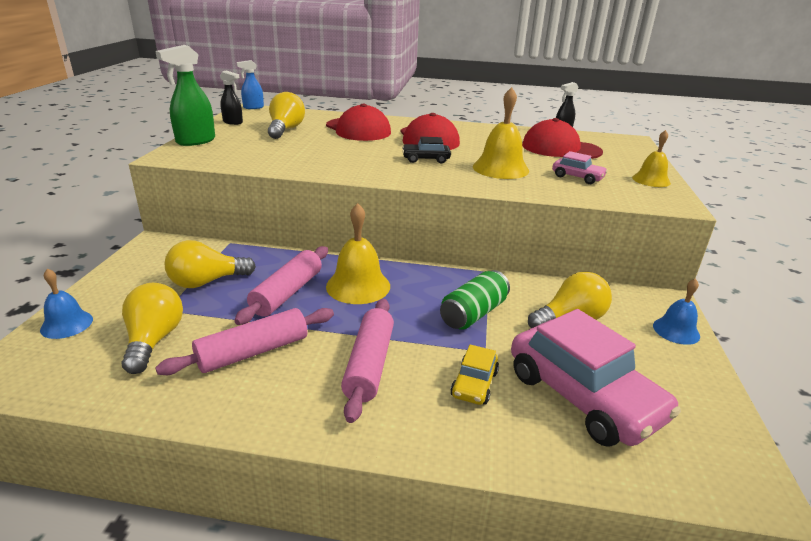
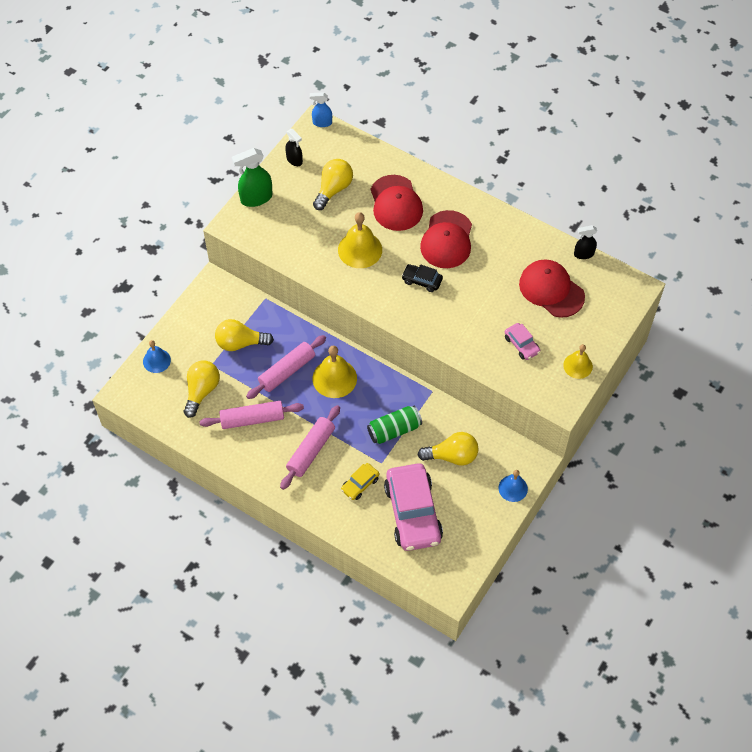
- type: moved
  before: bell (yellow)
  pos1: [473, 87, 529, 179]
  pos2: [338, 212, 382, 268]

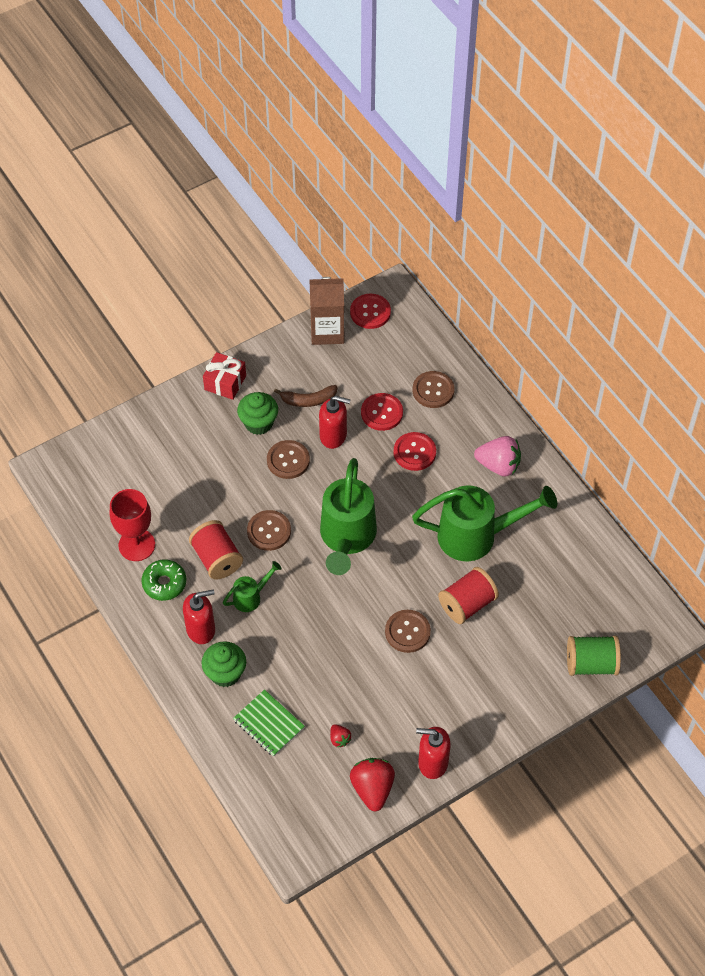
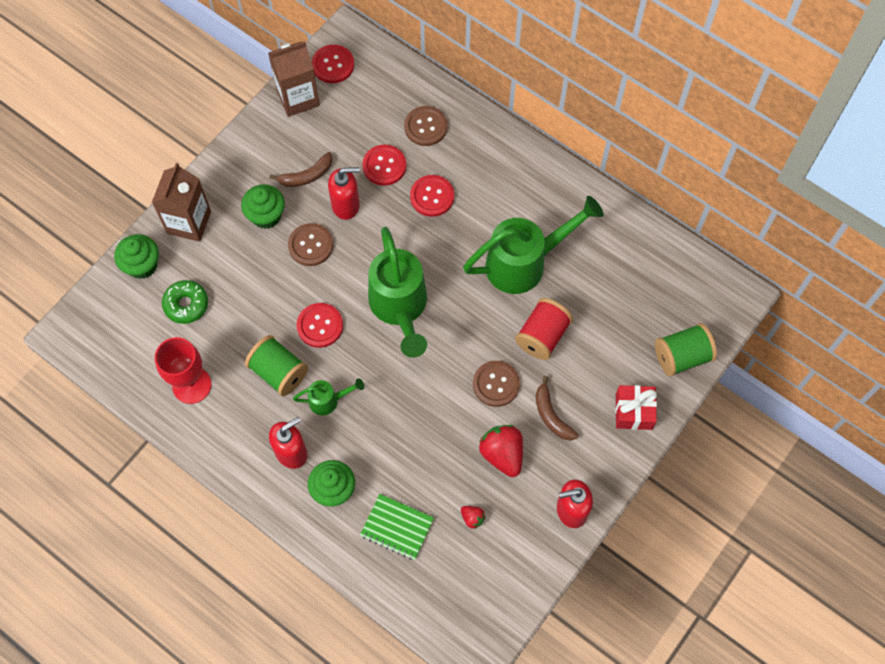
- type: moved
  before: donut (green)
  pos1: [141, 559, 186, 601]
  pos2: [162, 280, 208, 324]
- type: recoloured
  before: spool (red)
  after: spool (green)
  pos1: [189, 520, 243, 579]
  pos2: [245, 335, 308, 396]
- type: moved
  before: gift (red)
  pos1: [203, 352, 246, 400]
  pos2: [615, 385, 657, 430]
- type: turned
  before: watering can (green)
  pos1: [223, 561, 282, 612]
  pos2: [293, 378, 364, 415]
  turn: 45
- type: recoloured
  before: button (brown)
  after: button (red)
  pos1: [247, 510, 291, 551]
  pos2: [297, 303, 343, 348]
- type: moved
  before: strawberry (red)
  pos1: [350, 758, 395, 811]
  pos2: [479, 425, 523, 477]
- type: removed
  before: strawberry (pink)
  pos1: [474, 436, 521, 477]
- type: added
  after: cupcake (green)
  pos2: [114, 234, 159, 279]
- type: added
  after: carton (brown)
  pos2: [152, 163, 211, 242]
- type: added
  after: banana (brown)
  pos2: [536, 376, 578, 441]

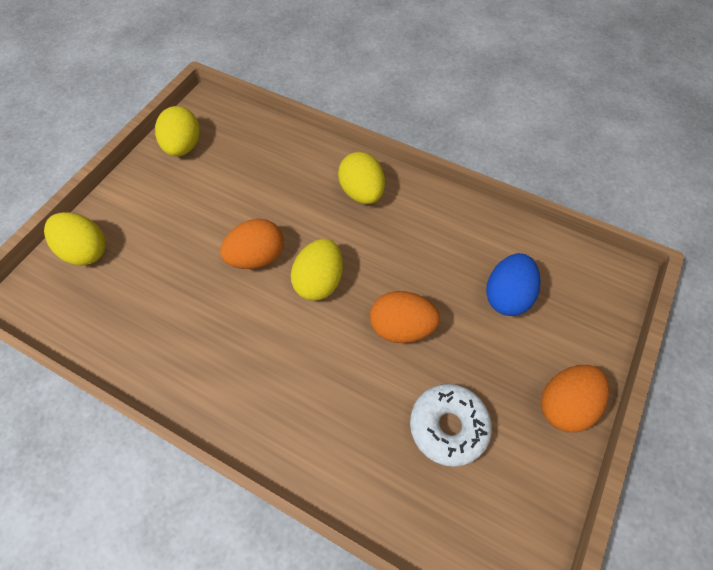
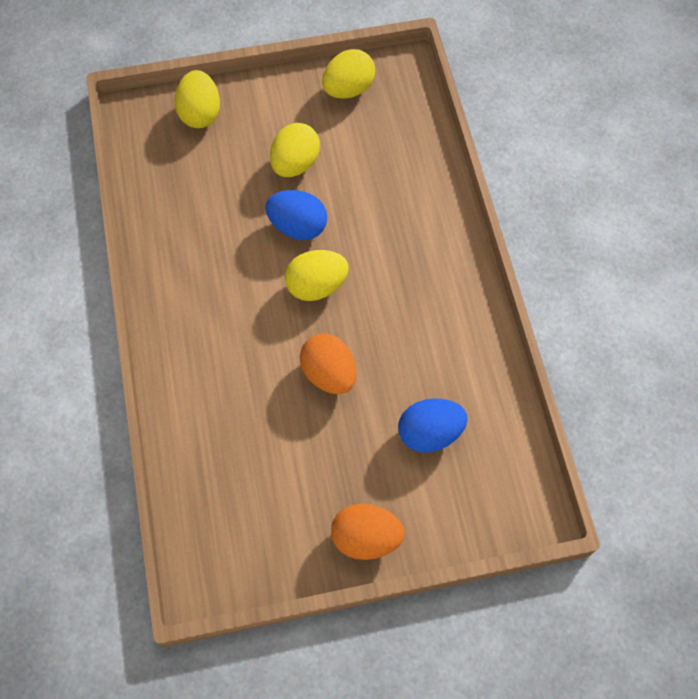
- type: recoloured
  before: egg (orange)
  after: egg (blue)
  pos1: [220, 219, 284, 269]
  pos2: [265, 190, 327, 240]
- type: moved
  before: egg (yellow)
  pos1: [338, 152, 385, 204]
  pos2: [270, 123, 320, 177]
- type: removed
  before: donut (white)
  pos1: [410, 384, 492, 467]

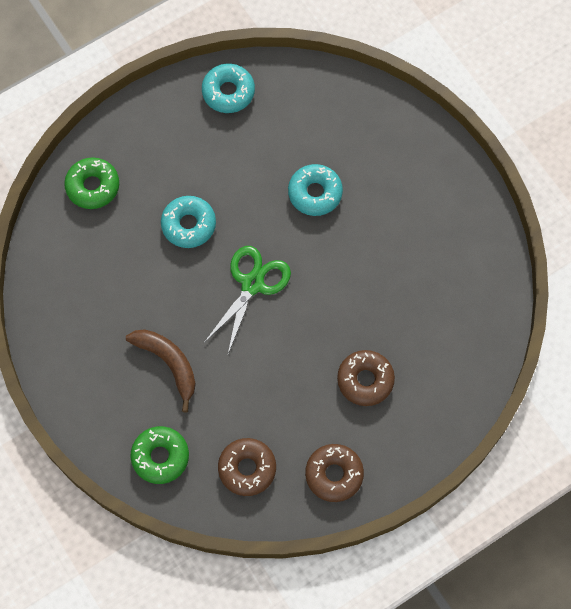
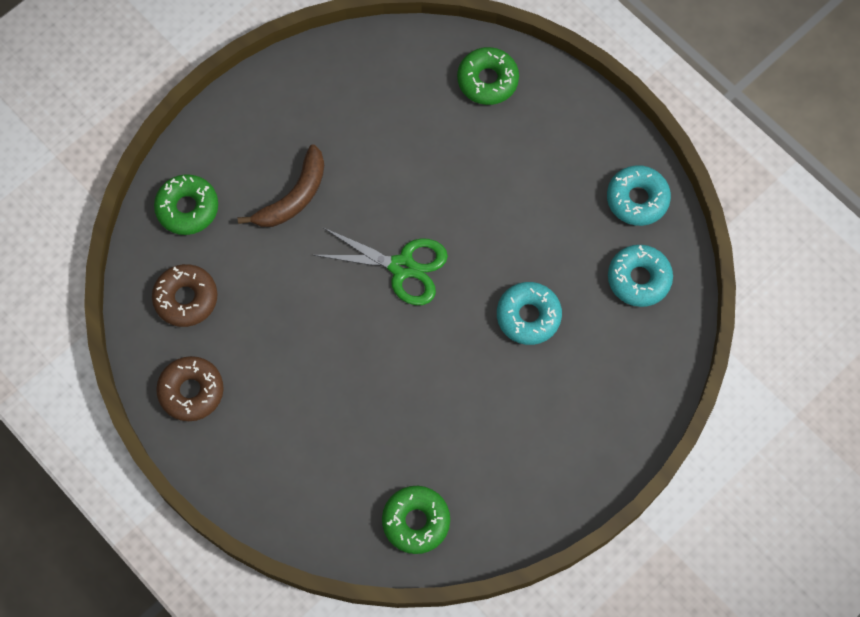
- type: moved
  before: donut (turquoise)
  pos1: [161, 196, 216, 248]
  pos2: [608, 245, 673, 307]
- type: removed
  before: donut (brown)
  pos1: [337, 350, 395, 406]
- type: added
  after: donut (green)
  pos2: [382, 486, 450, 554]

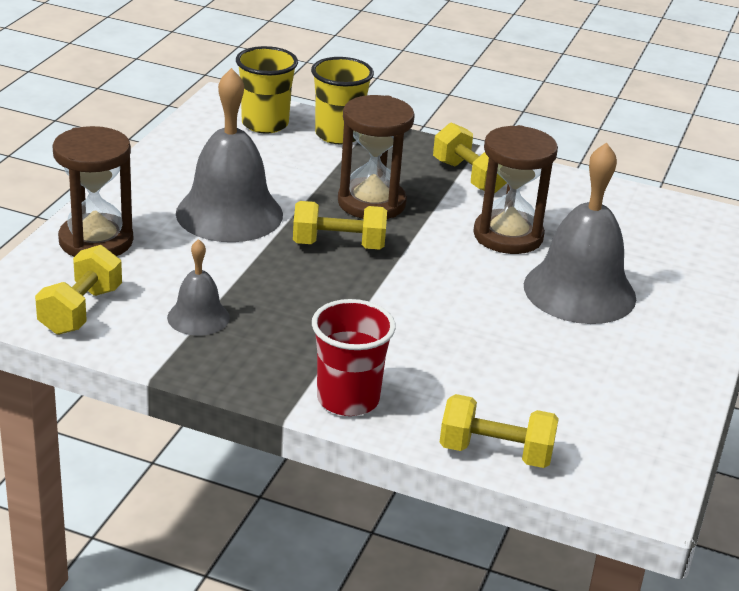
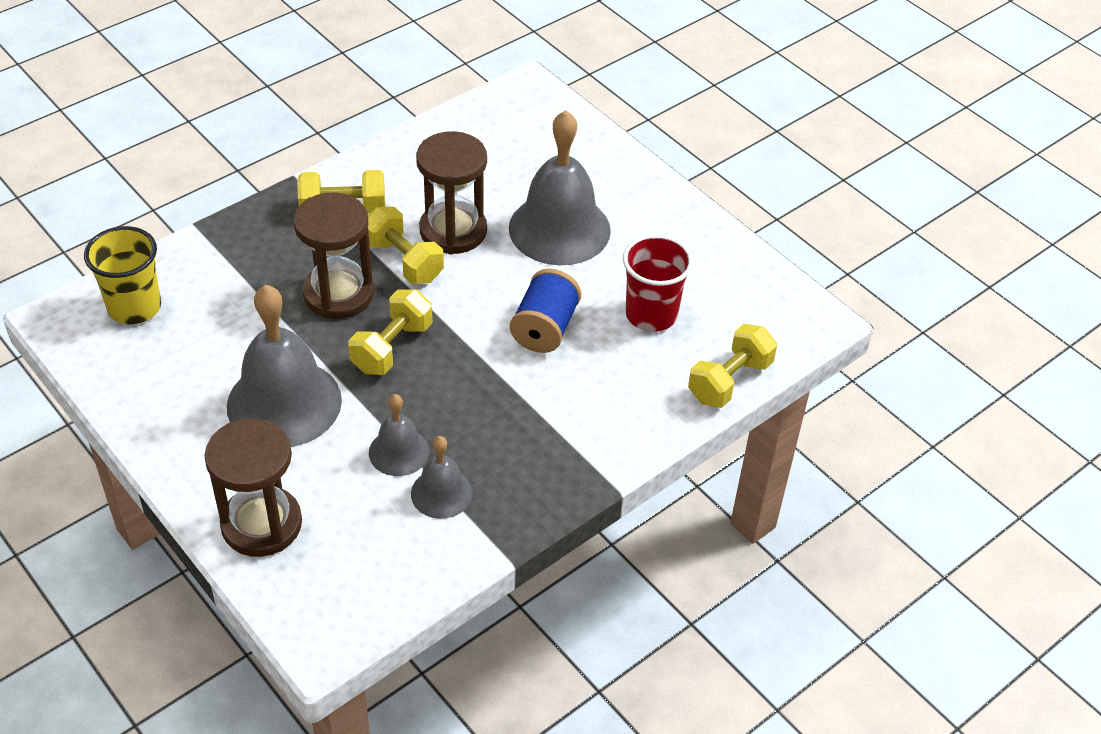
- type: moved
  before: dumbbell (yellow)
  pos1: [35, 245, 122, 335]
  pos2: [368, 207, 444, 284]
- type: removed
  before: cup (yellow)
  pos1: [311, 57, 374, 145]
- type: moved
  before: cup (red)
  pos1: [312, 299, 396, 416]
  pos2: [623, 234, 693, 332]
- type: added
  after: bell (grey)
  pos2: [369, 394, 429, 476]
- type: added
  after: spool (blue)
  pos2: [510, 269, 581, 353]

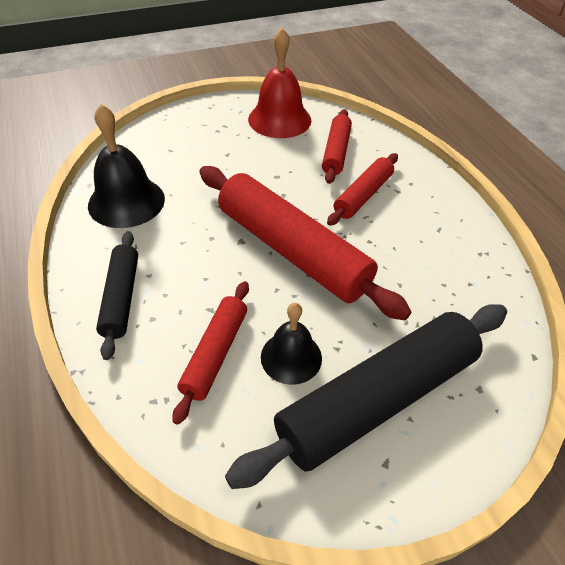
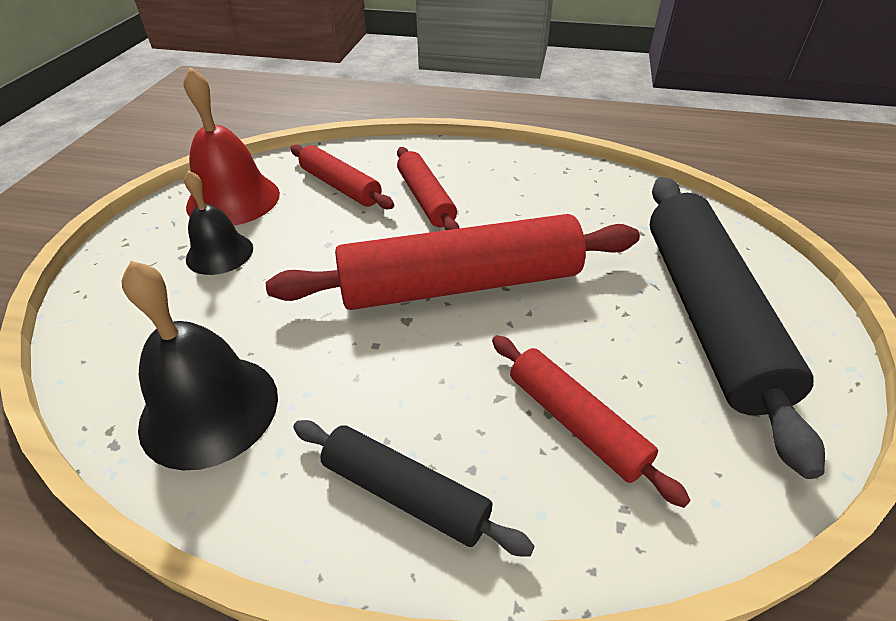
- type: moved
  before: bell (black)
  pos1: [261, 303, 322, 385]
  pos2: [184, 170, 253, 275]

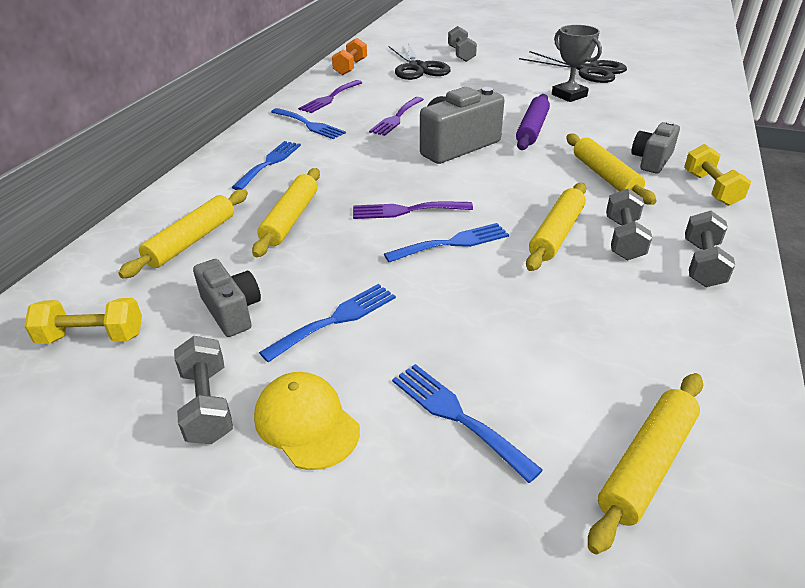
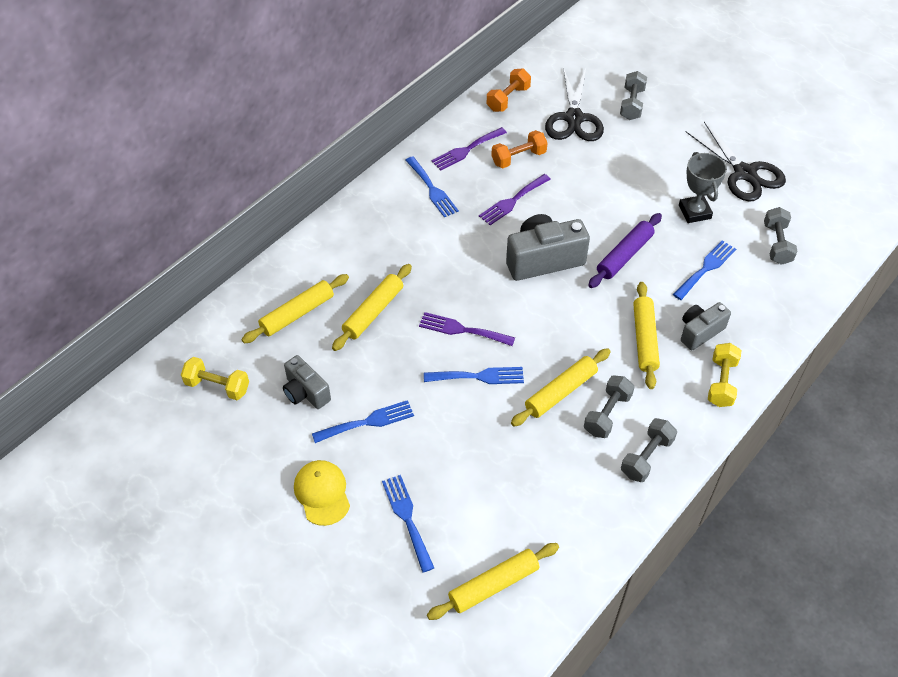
- type: moved
  before: dumbbell (grey)
  pos1: [174, 336, 233, 444]
  pos2: [764, 207, 798, 265]
- type: turned
  before: camera (grey)
  pos1: [193, 259, 261, 337]
  pos2: [283, 355, 331, 409]
  turn: 150
- type: moved
  before: fork (blue)
  pos1: [232, 141, 301, 190]
  pos2: [673, 240, 736, 300]
- type: added
  after: dumbbell (orange)
  pos2: [491, 130, 547, 168]

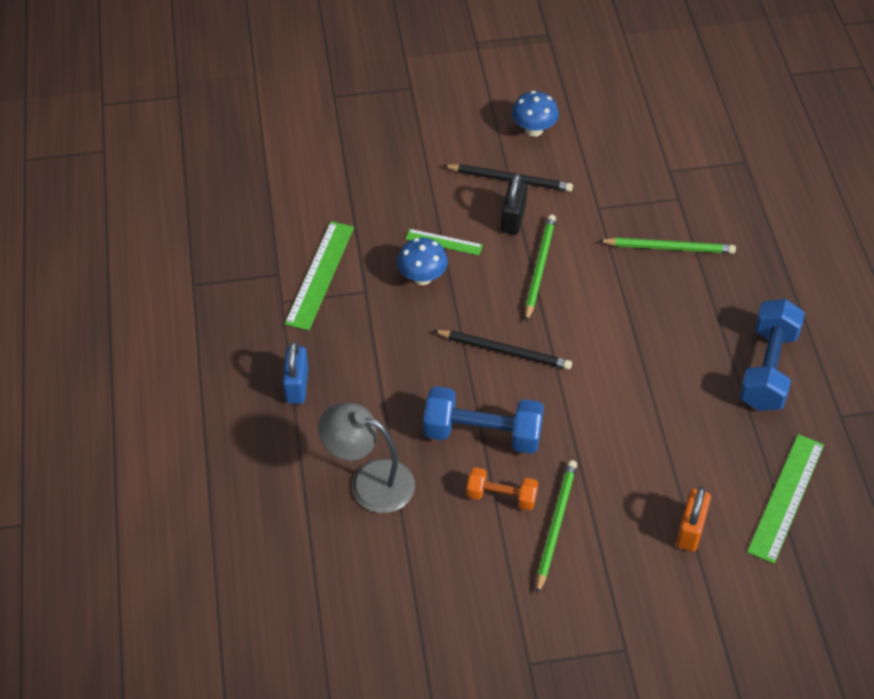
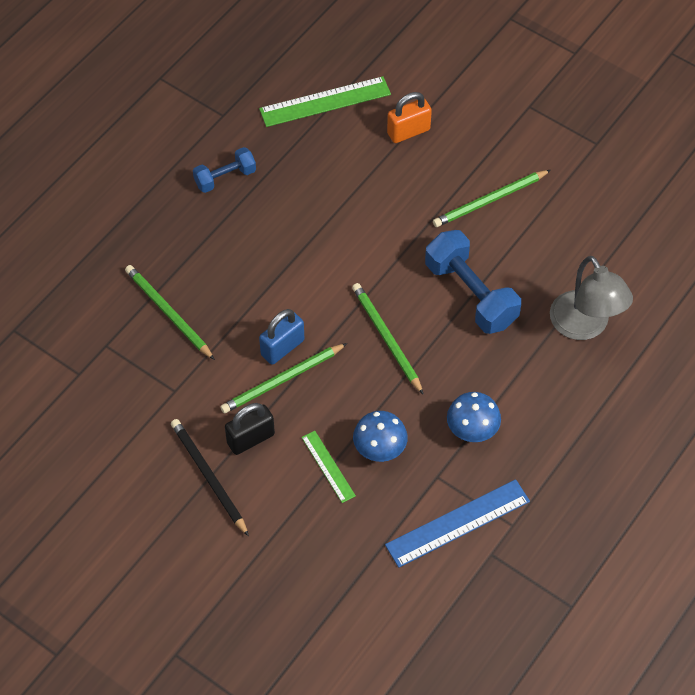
- type: moved
  before: padlock (blue)
  pos1: [283, 341, 309, 404]
  pos2: [259, 309, 304, 365]
- type: recoloured
  before: ruler (green)
  after: ruler (blue)
  pos1: [285, 221, 354, 330]
  pos2: [385, 479, 530, 568]
- type: recoloured
  before: pencil (black)
  after: pencil (green)
  pos1: [433, 330, 572, 370]
  pos2: [352, 283, 424, 395]
- type: removed
  before: dumbbell (orange)
  pos1: [467, 467, 538, 510]
- type: moved
  before: mushroom (blue)
  pos1: [512, 91, 559, 137]
  pos2: [447, 392, 501, 442]
- type: resized
  before: dumbbell (blue)
  pos1: [739, 299, 805, 411]
  pos2: [193, 147, 256, 193]
  scale: 0.58

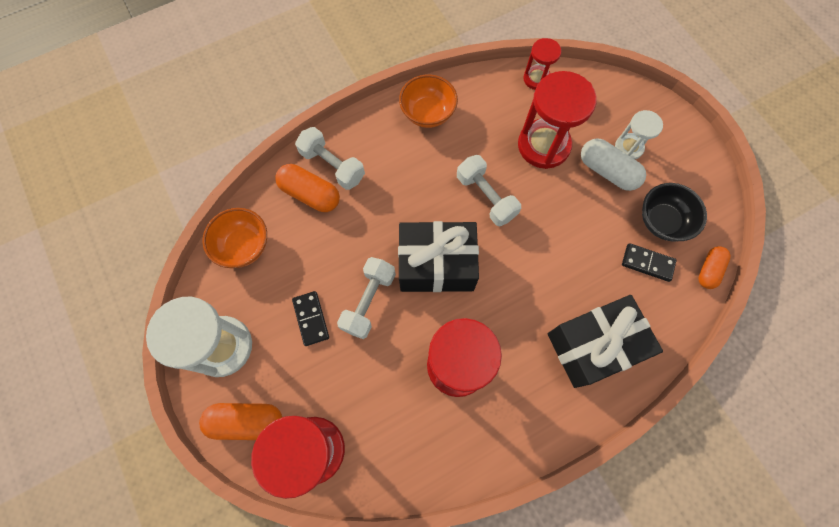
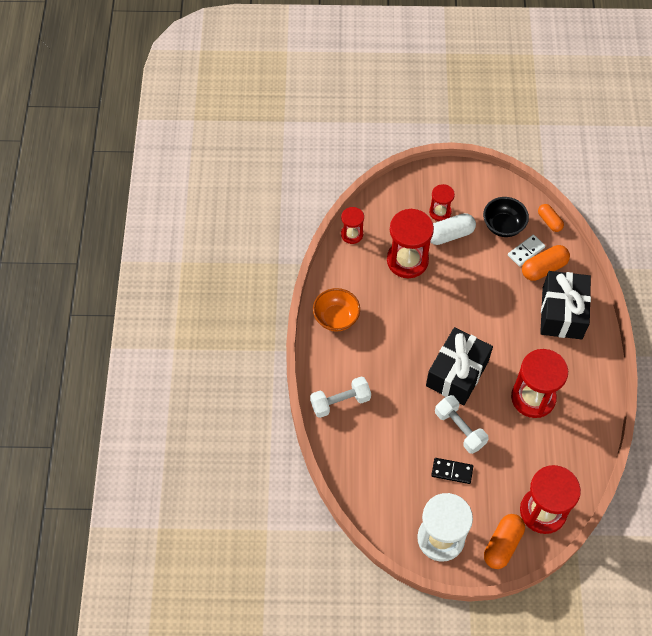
- type: removed
  before: bowl (orange)
  pos1: [202, 208, 267, 268]
- type: moved
  before: capsule (orange)
  pos1: [275, 164, 340, 212]
  pos2: [522, 245, 570, 281]
- type: removed
  before: dumbbell (white)
  pos1: [457, 155, 521, 226]
- type: recoloured
  before: hourglass (white)
  after: hourglass (red)
  pos1: [615, 110, 663, 159]
  pos2: [429, 184, 455, 221]
- type: recoloured
  before: domino (black)
  after: domino (white)
  pos1: [622, 243, 677, 282]
  pos2: [508, 235, 545, 266]

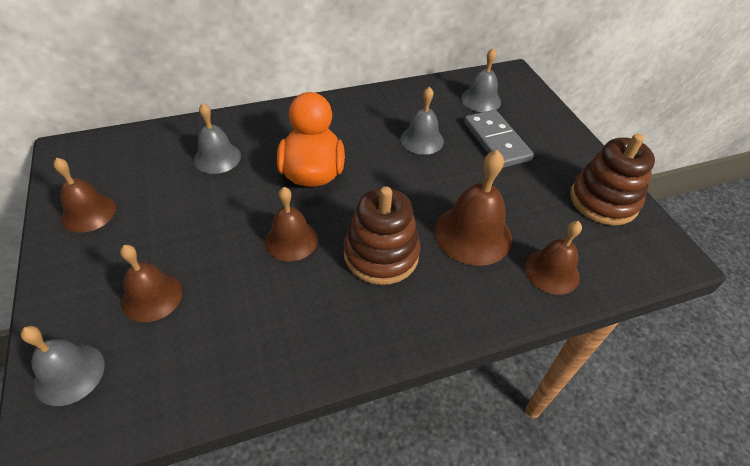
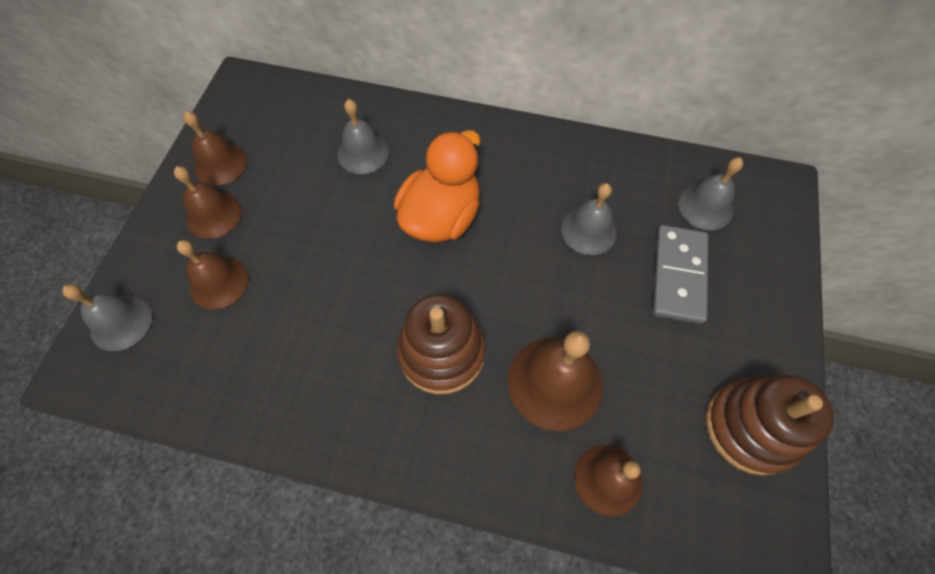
- type: moved
  before: bell (brown)
  pos1: [265, 187, 318, 261]
  pos2: [174, 166, 242, 239]

